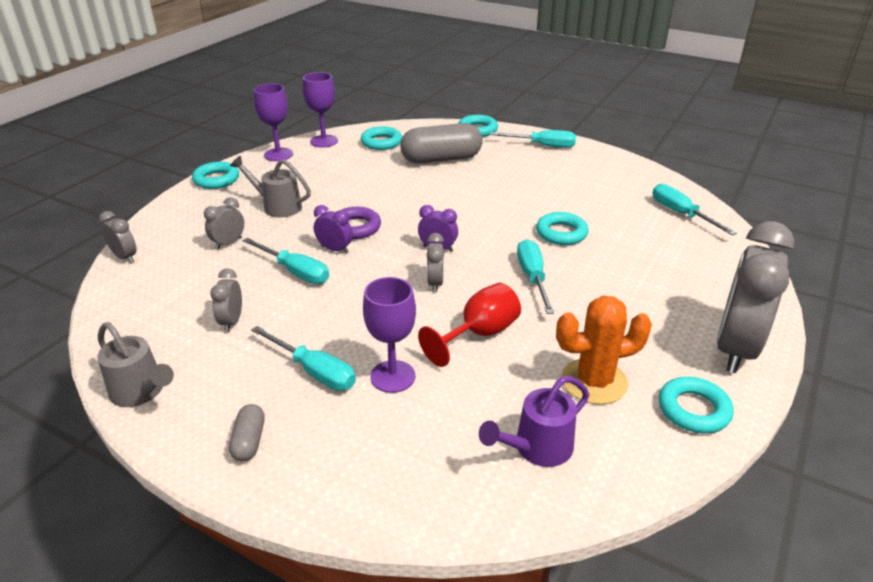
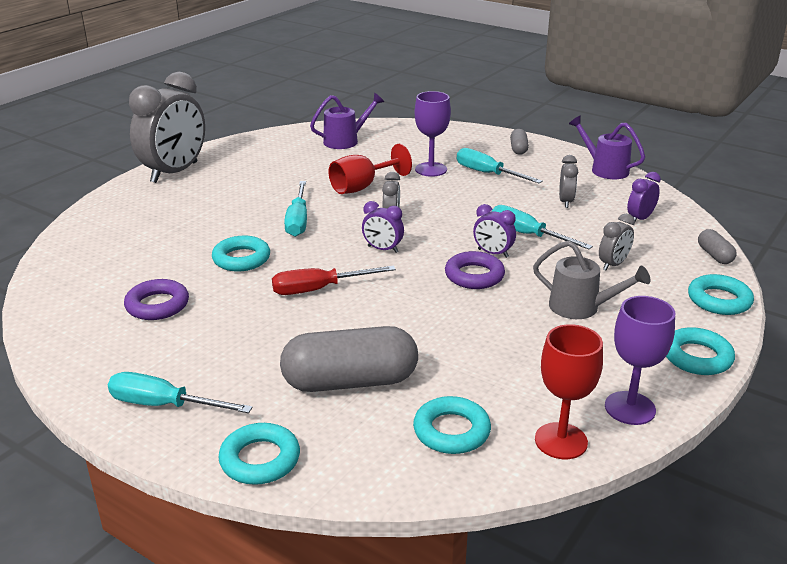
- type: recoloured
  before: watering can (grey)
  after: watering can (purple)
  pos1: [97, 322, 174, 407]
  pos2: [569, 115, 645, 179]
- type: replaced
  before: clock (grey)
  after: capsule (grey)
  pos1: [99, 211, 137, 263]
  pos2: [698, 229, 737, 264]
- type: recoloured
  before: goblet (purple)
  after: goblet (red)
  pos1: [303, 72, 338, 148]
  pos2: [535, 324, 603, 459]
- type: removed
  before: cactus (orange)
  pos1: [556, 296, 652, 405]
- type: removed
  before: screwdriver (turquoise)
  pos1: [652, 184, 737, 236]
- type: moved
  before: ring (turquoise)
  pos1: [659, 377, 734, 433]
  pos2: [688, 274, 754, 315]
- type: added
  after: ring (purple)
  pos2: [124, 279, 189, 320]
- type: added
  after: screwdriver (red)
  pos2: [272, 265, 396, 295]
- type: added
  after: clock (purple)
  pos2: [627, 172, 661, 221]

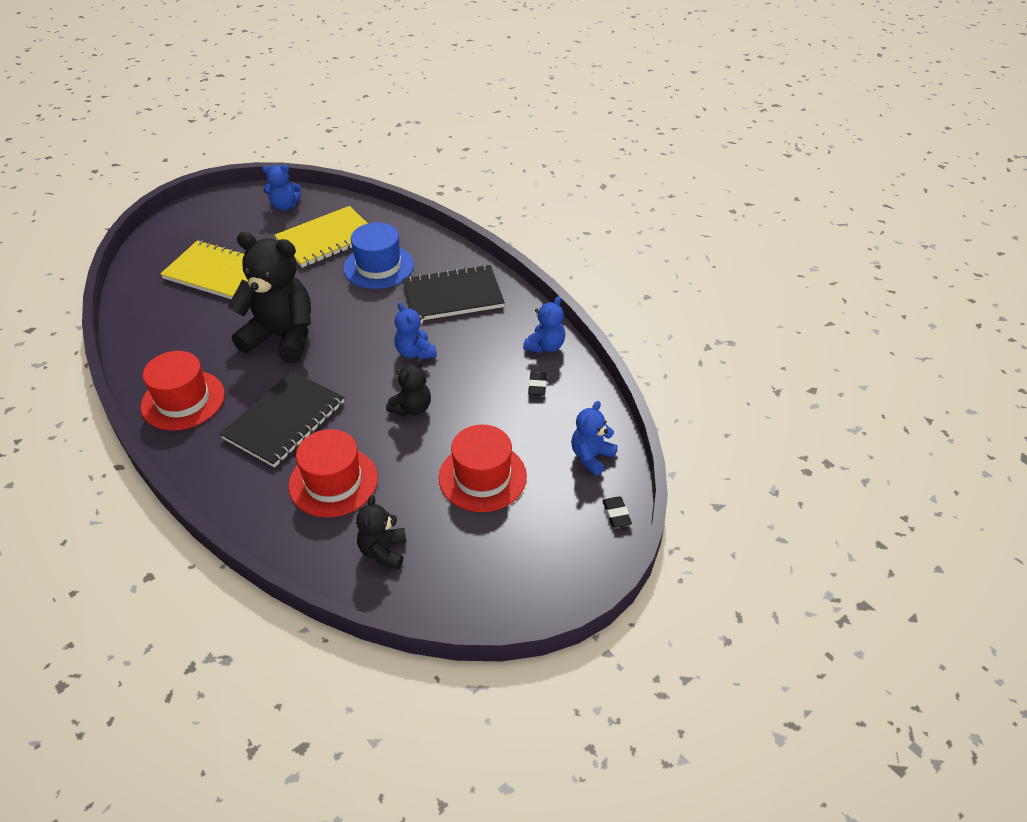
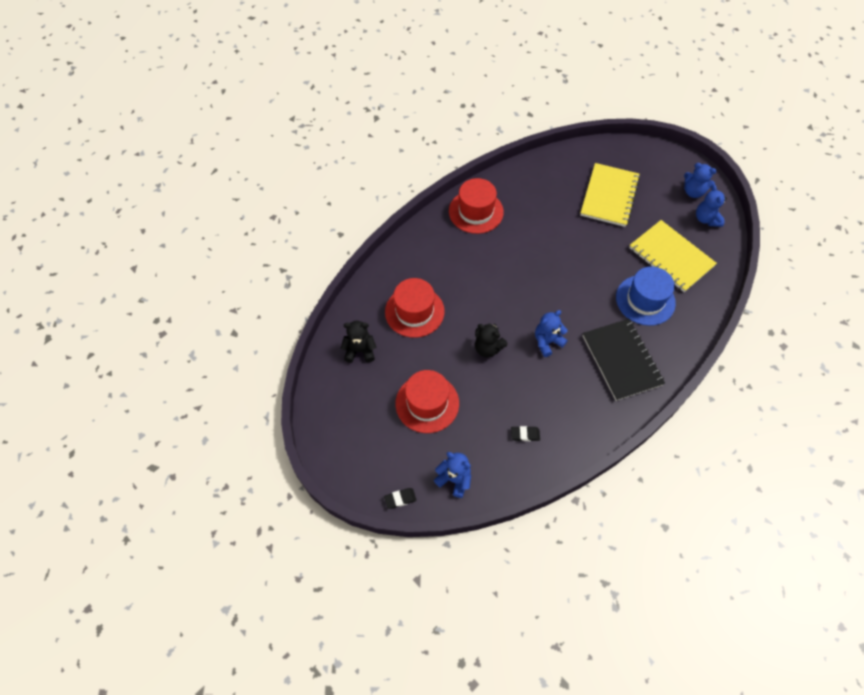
- type: removed
  before: notebook (black)
  pos1: [220, 371, 344, 468]
- type: removed
  before: teddy bear (black)
  pos1: [228, 232, 311, 363]
- type: moved
  before: teddy bear (blue)
  pos1: [523, 296, 565, 353]
  pos2: [684, 163, 717, 198]

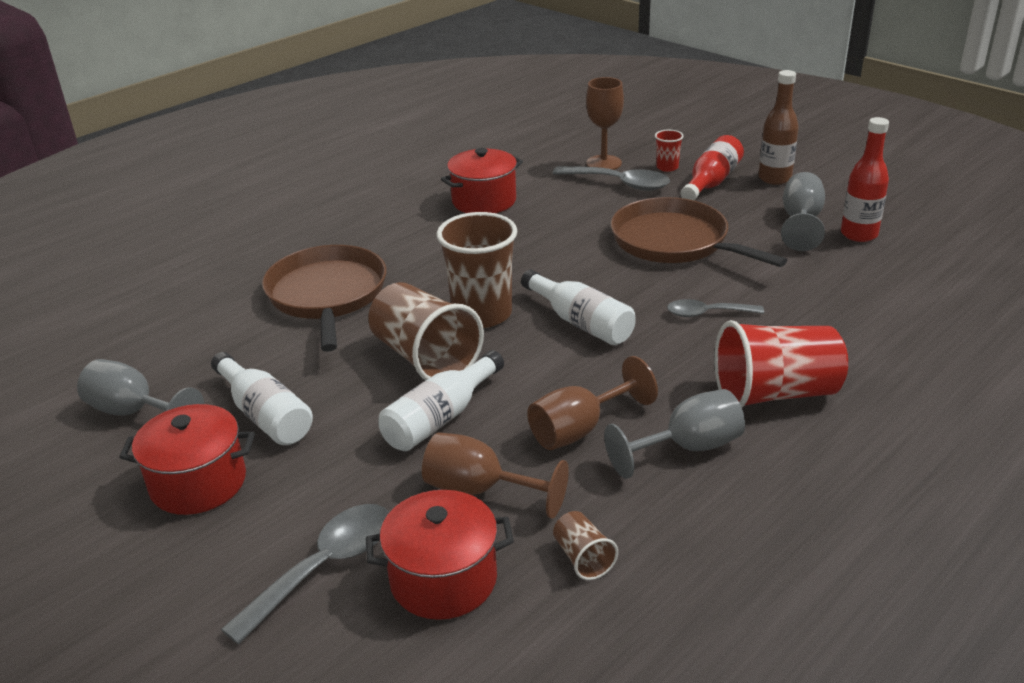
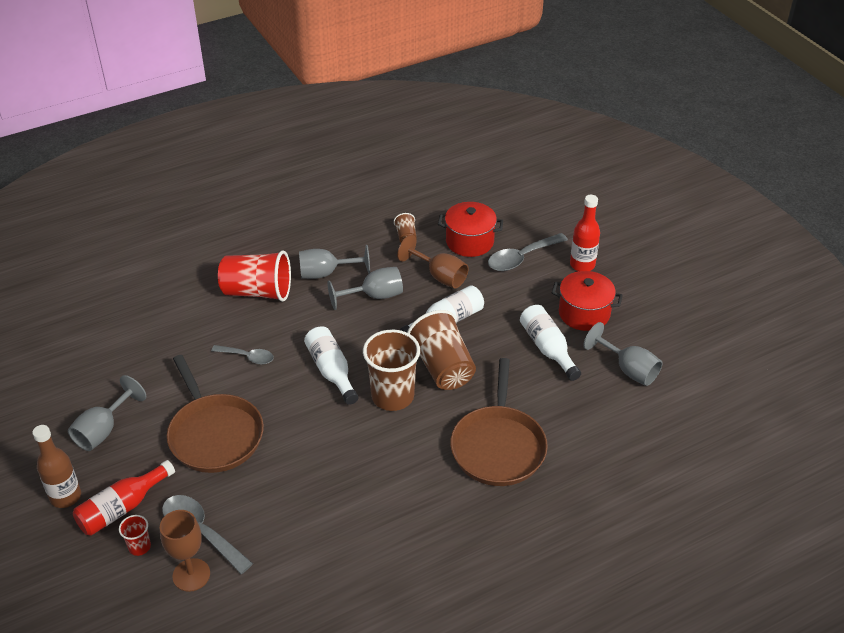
- type: removed
  before: pot (red)
  pos1: [441, 148, 523, 213]
- type: recoloured
  before: goblet (brown)
  after: goblet (grey)
  pos1: [527, 356, 658, 450]
  pos2: [327, 267, 403, 310]
- type: moved
  before: bottle (red)
  pos1: [841, 117, 889, 242]
  pos2: [570, 195, 600, 271]

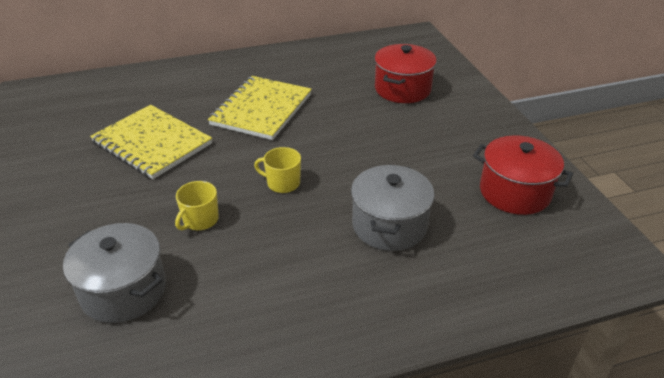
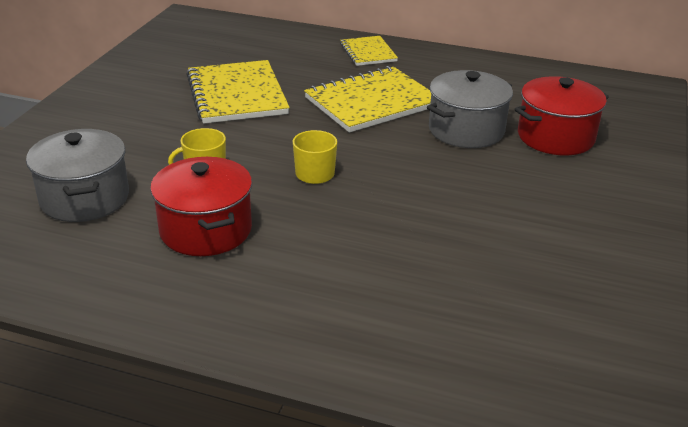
- type: moved
  before: pot (grey)
  pos1: [351, 164, 434, 251]
  pos2: [427, 70, 513, 148]
- type: moved
  before: pot (red)
  pos1: [473, 135, 573, 215]
  pos2: [150, 157, 252, 256]
- type: added
  after: notebook (yellow)
  pos2: [340, 36, 398, 66]

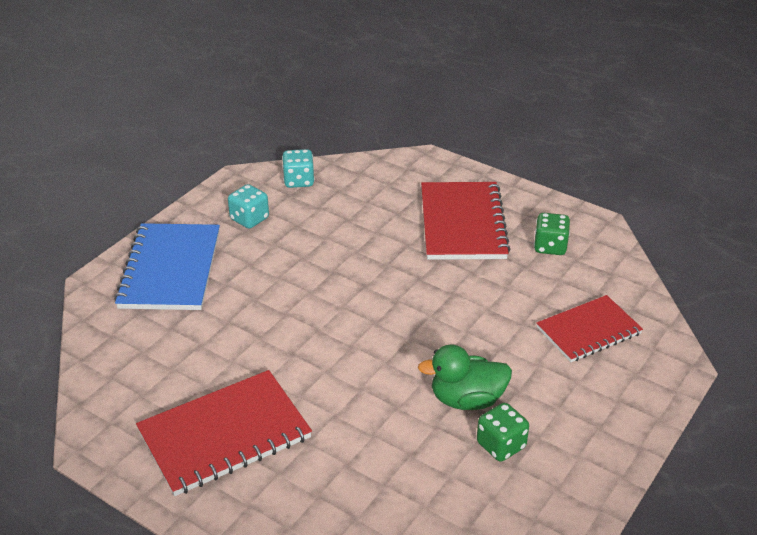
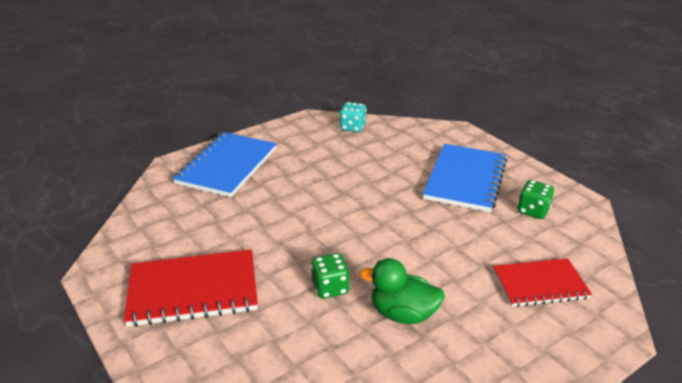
- type: removed
  before: dice (turquoise)
  pos1: [228, 184, 269, 229]
- type: recoloured
  before: notebook (red)
  after: notebook (blue)
  pos1: [421, 182, 511, 260]
  pos2: [423, 144, 507, 212]
- type: moved
  before: dice (green)
  pos1: [477, 403, 529, 462]
  pos2: [311, 253, 350, 299]

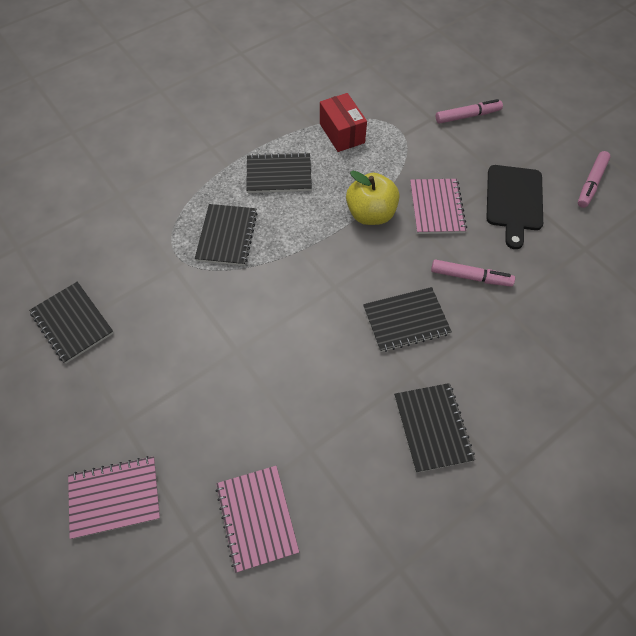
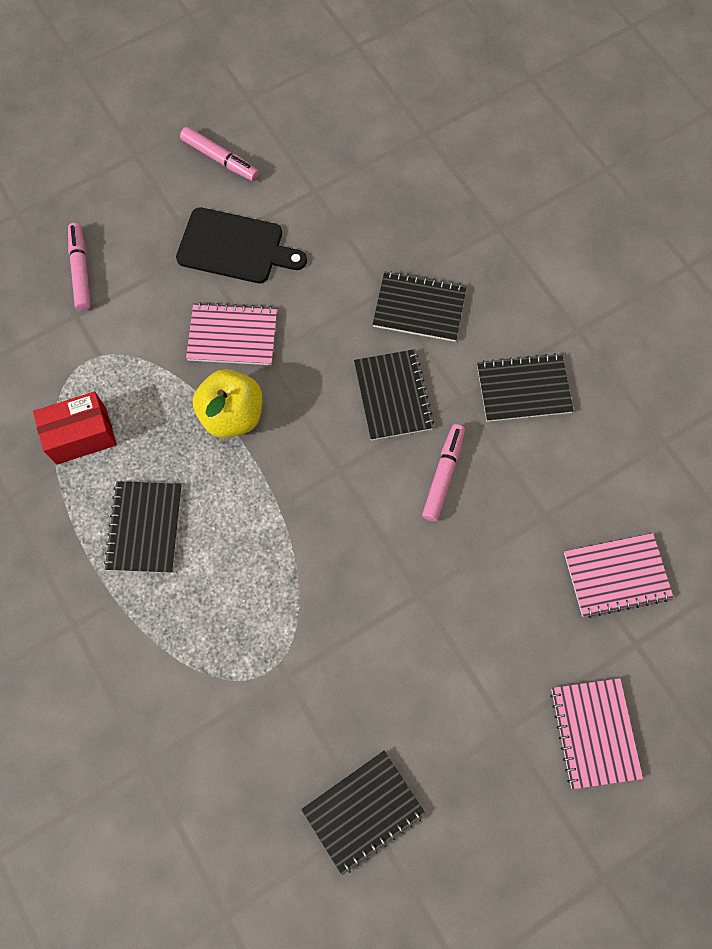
- type: moved
  before: notebook (black)
  pos1: [195, 204, 258, 266]
  pos2: [373, 271, 467, 342]
- type: moved
  before: marker (pink)
  pos1: [431, 259, 515, 287]
  pos2: [422, 424, 465, 522]

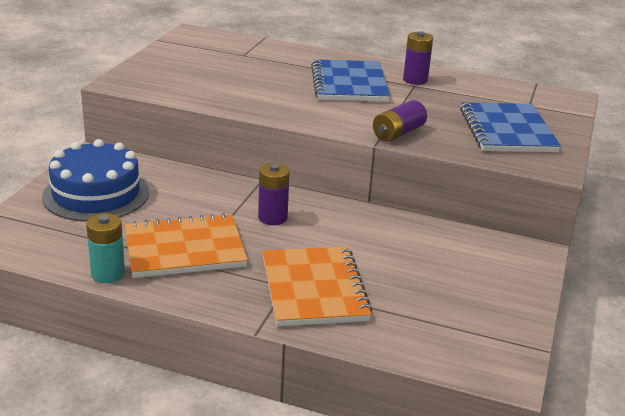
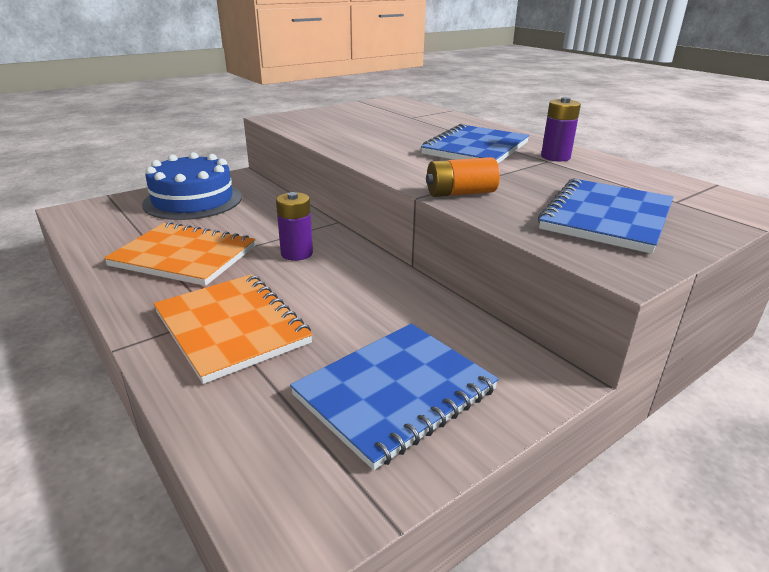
- type: removed
  before: battery (turquoise)
  pos1: [86, 213, 125, 283]
- type: turned
  before: notebook (orange)
  pos1: [262, 247, 373, 326]
  pos2: [153, 274, 313, 384]
  turn: -60
- type: recoloured
  before: battery (purple)
  after: battery (orange)
  pos1: [373, 100, 427, 142]
  pos2: [426, 157, 500, 197]
- type: added
  after: notebook (blue)
  pos2: [290, 324, 499, 470]

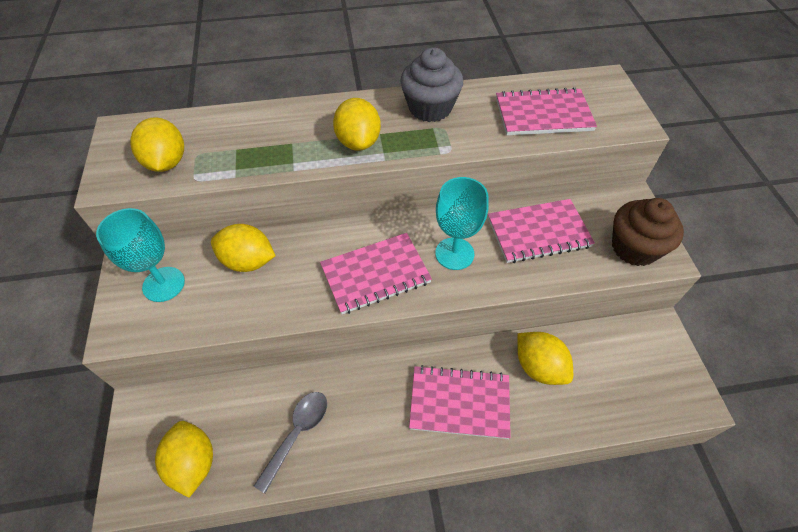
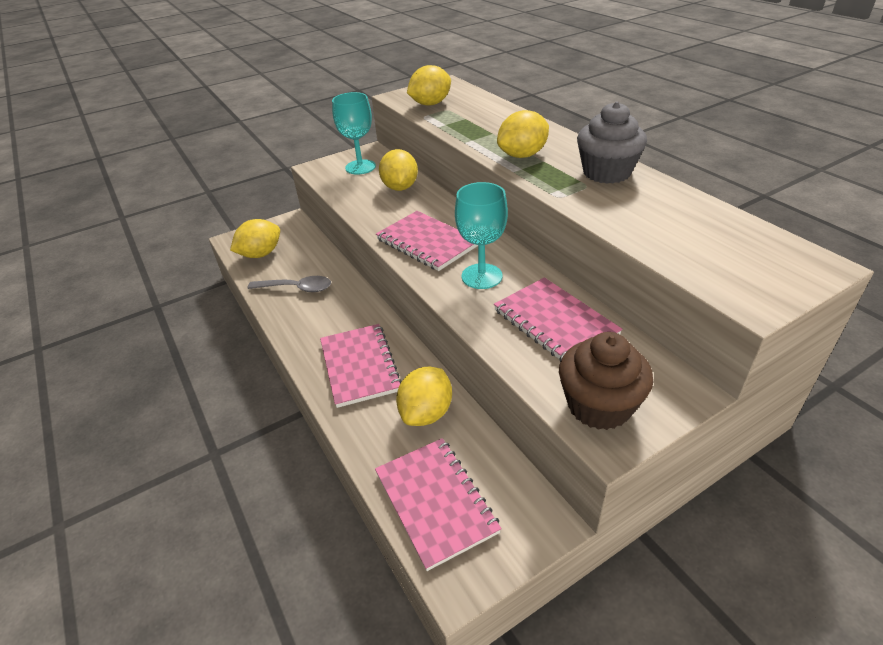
- type: moved
  before: notebook (pink)
  pos1: [496, 87, 597, 135]
  pos2: [375, 438, 502, 571]

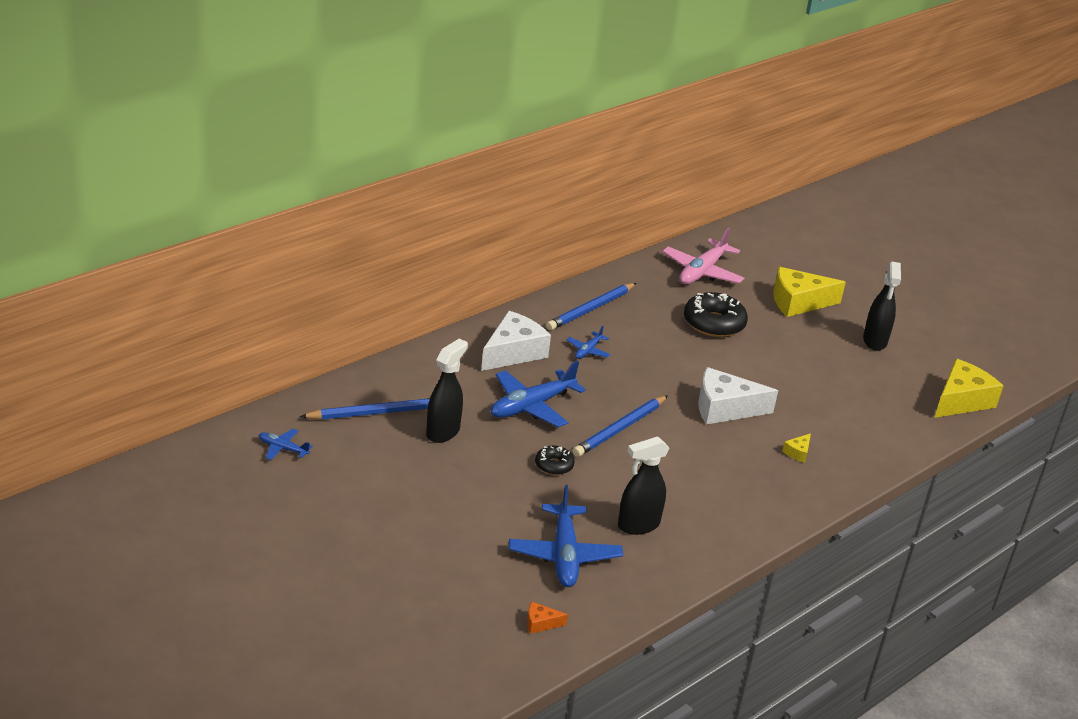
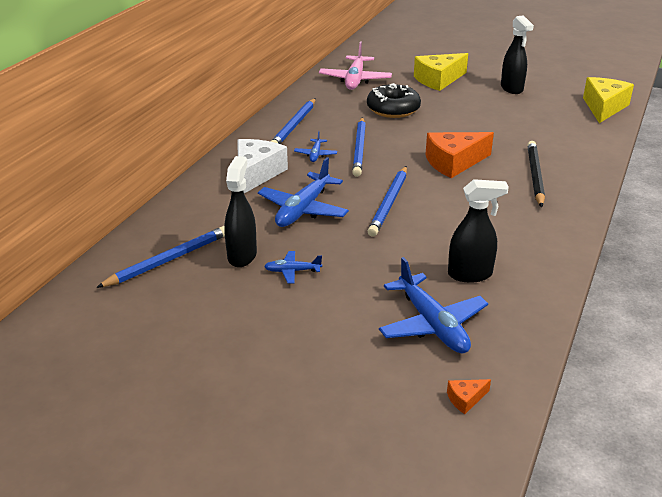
- type: moved
  before: plane (blue)
  pos1: [259, 429, 313, 460]
  pos2: [264, 251, 322, 284]
- type: removed
  before: donut (black)
  pos1: [535, 446, 575, 475]
- type: turned
  before: spray bottle (black)
  pos1: [618, 436, 670, 535]
  pos2: [448, 179, 509, 283]
  turn: -135
- type: recoloured
  before: cheese (white)
  after: cheese (orange)
  pos1: [698, 367, 778, 425]
  pos2: [425, 132, 494, 178]
- type: replaced
  before: cheese (yellow)
  after: pencil (black)
  pos1: [782, 433, 811, 463]
  pos2: [527, 141, 545, 207]
- type: added
  after: pencil (blue)
  pos2: [352, 117, 366, 177]

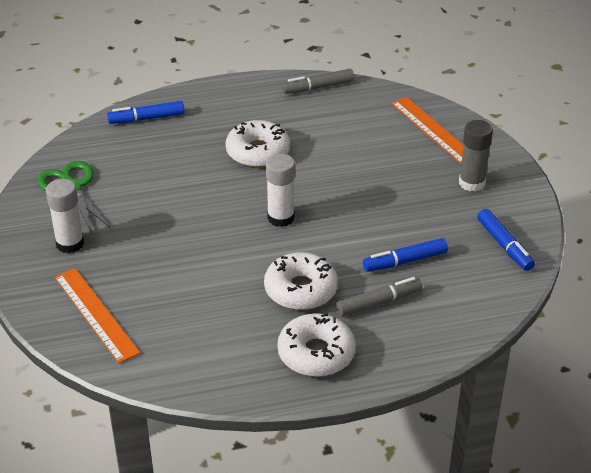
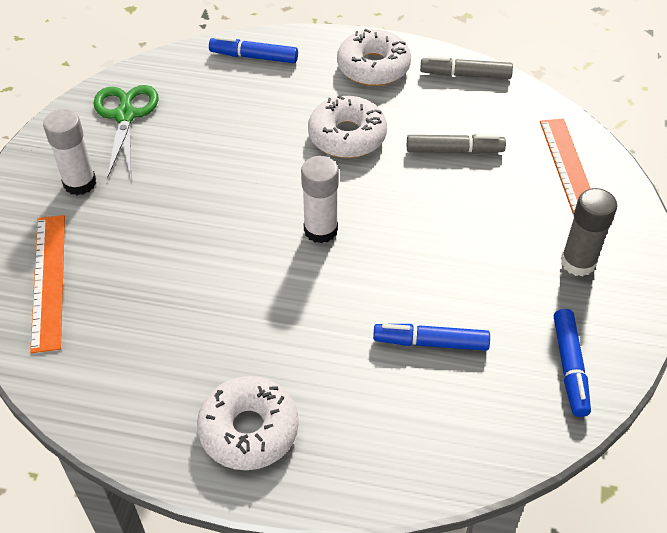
- type: moved
  before: donut (white)
  pos1: [264, 252, 338, 310]
  pos2: [337, 29, 411, 86]
- type: moved
  before: marker (grey)
  pos1: [336, 277, 422, 317]
  pos2: [407, 134, 506, 154]

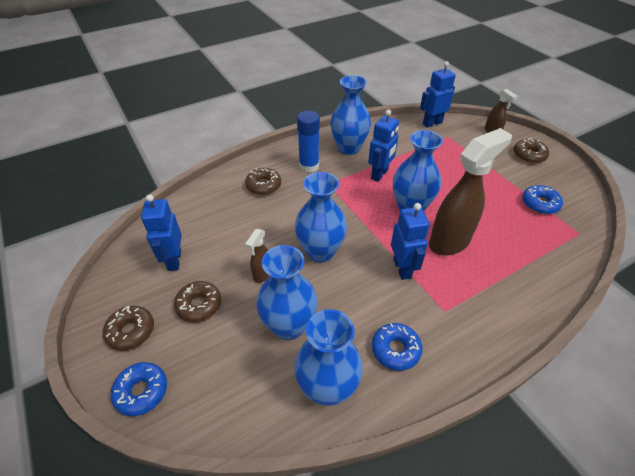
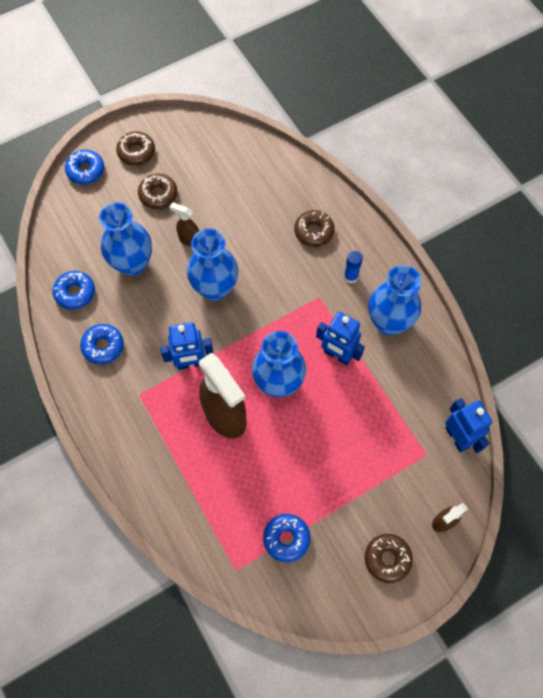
- type: removed
  before: robot (blue)
  pos1: [141, 194, 182, 271]
- type: replaced
  before: vase (blue)
  after: donut (blue)
  pos1: [294, 309, 363, 406]
  pos2: [53, 271, 95, 310]
- type: resized
  before: glue stick (blue)
  pos1: [297, 111, 320, 173]
  pos2: [344, 251, 363, 283]
  scale: 0.59

